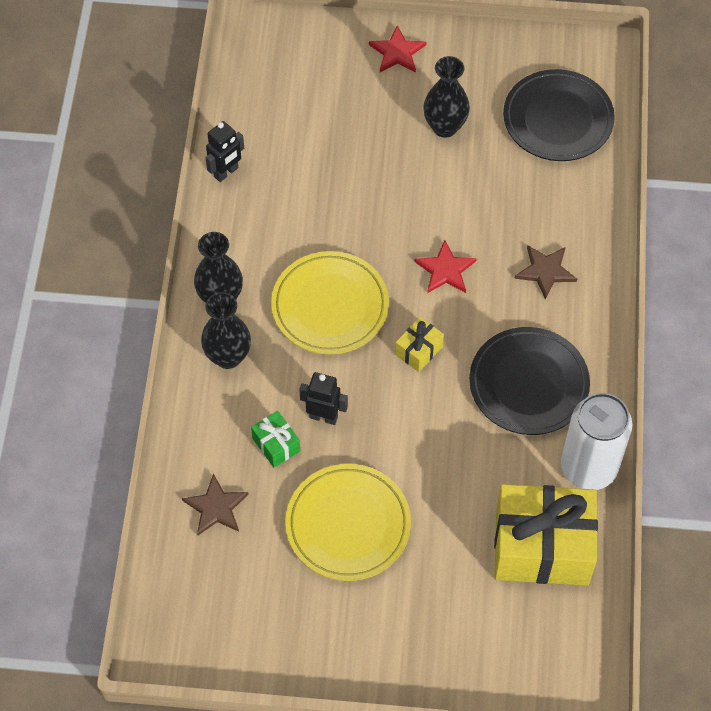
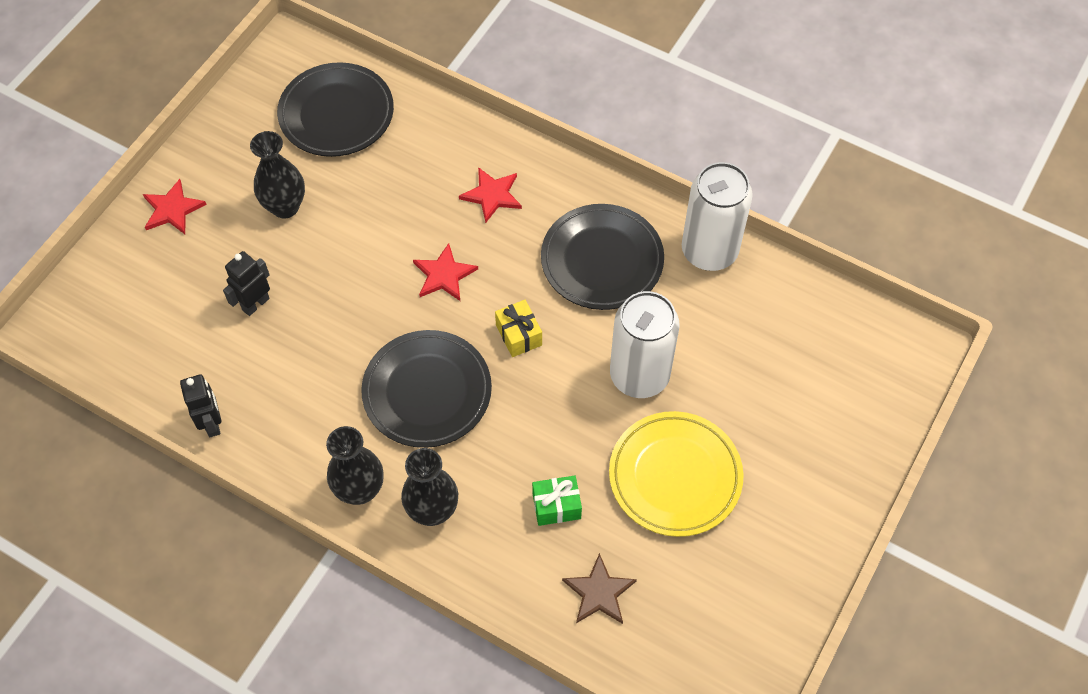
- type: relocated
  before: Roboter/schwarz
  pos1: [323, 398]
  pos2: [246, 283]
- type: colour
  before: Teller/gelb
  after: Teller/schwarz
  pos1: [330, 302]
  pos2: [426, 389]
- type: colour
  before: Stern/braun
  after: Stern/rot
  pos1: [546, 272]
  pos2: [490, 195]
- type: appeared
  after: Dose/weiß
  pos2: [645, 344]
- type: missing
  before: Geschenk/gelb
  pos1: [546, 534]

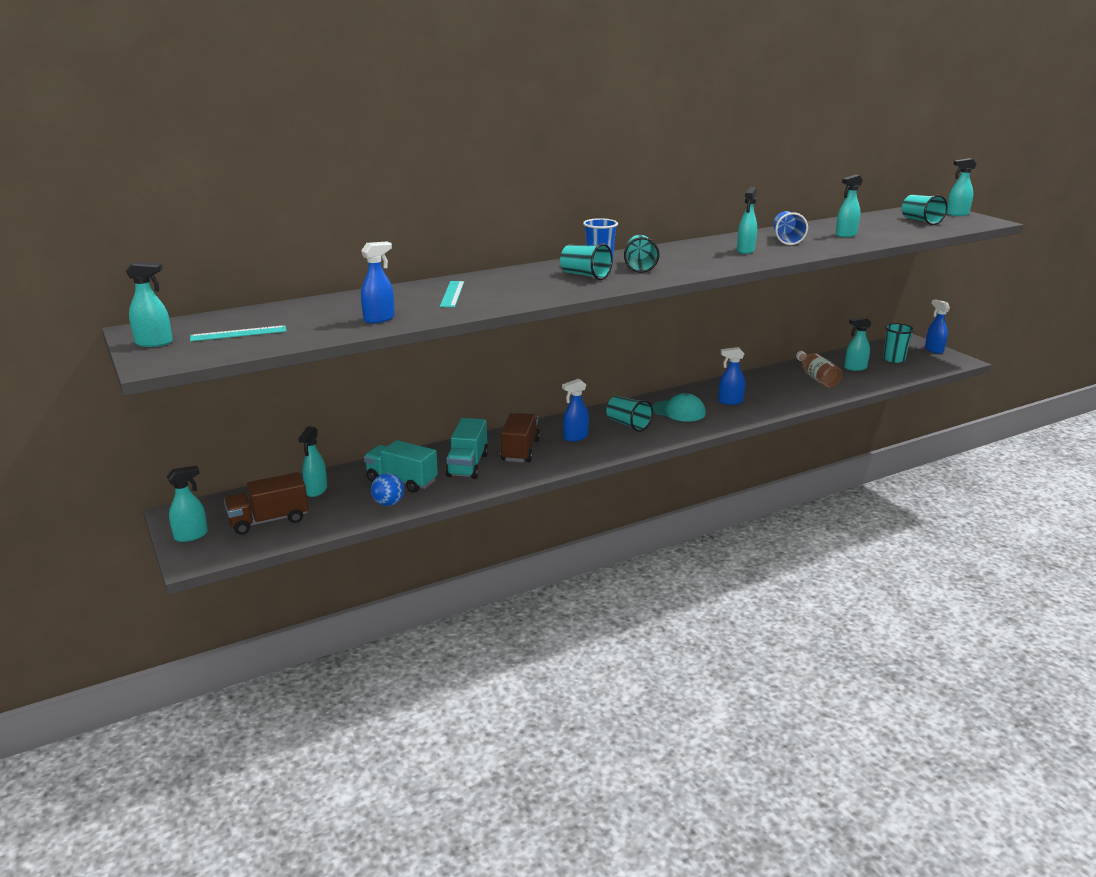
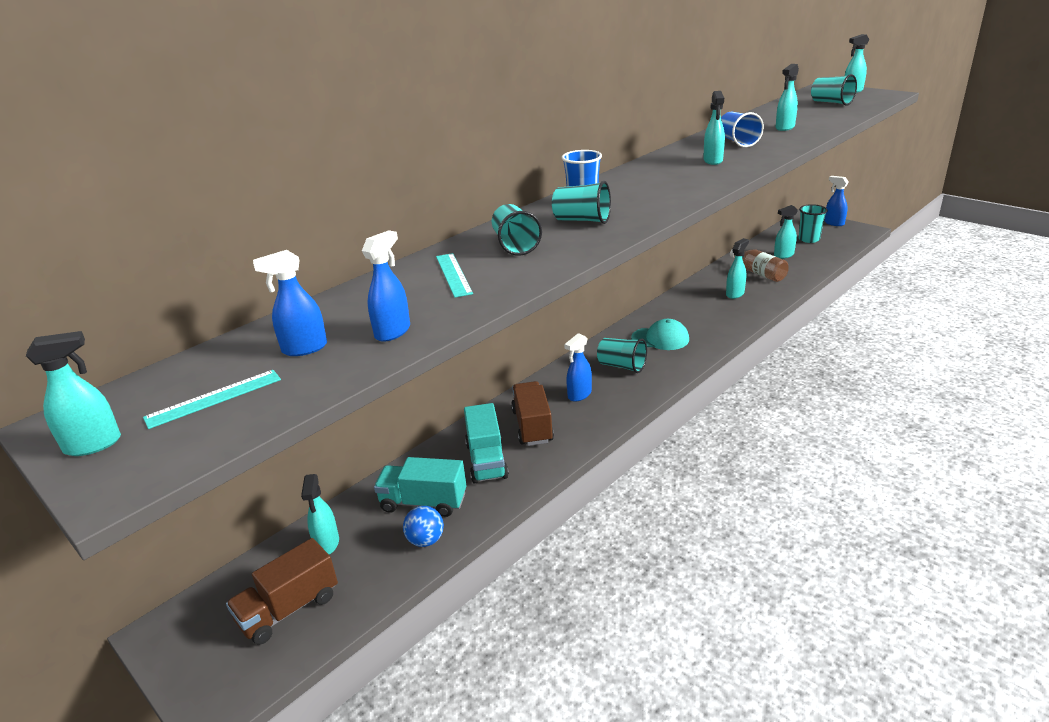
- type: relocated
  before: Sprühflasche/blau
  pos1: [731, 376]
  pos2: [290, 303]
- type: relocated
  before: Becher/türkis
  pos1: [642, 254]
  pos2: [517, 230]
- type: relocated
  before: Sprühflasche/türkis
  pos1: [187, 504]
  pos2: [737, 268]

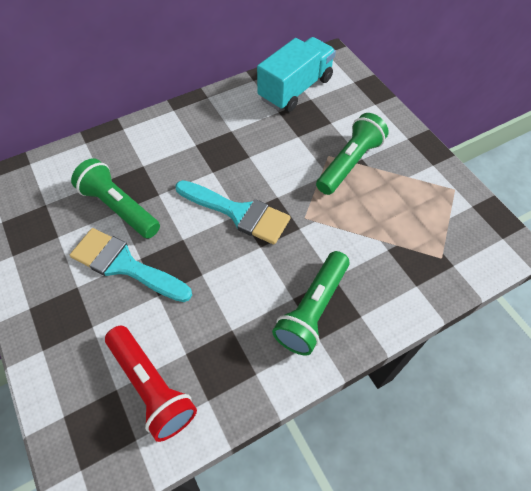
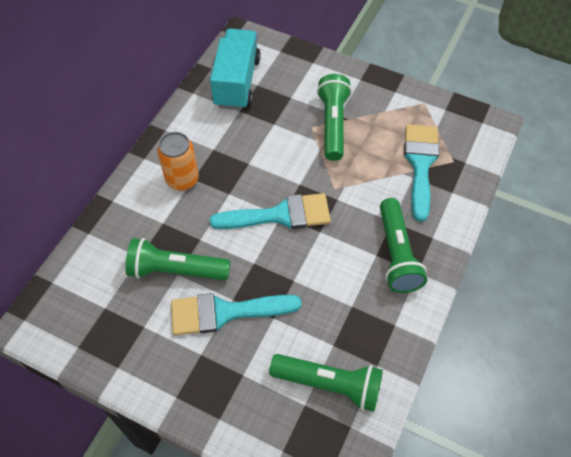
- type: appeared
  after: Dose/orange
  pos2: [178, 161]
- type: colour
  before: Taschenlampe/rot
  after: Taschenlampe/grün
  pos1: [151, 384]
  pos2: [326, 383]
- type: appeared
  after: Pinsel/türkis
  pos2: [421, 173]

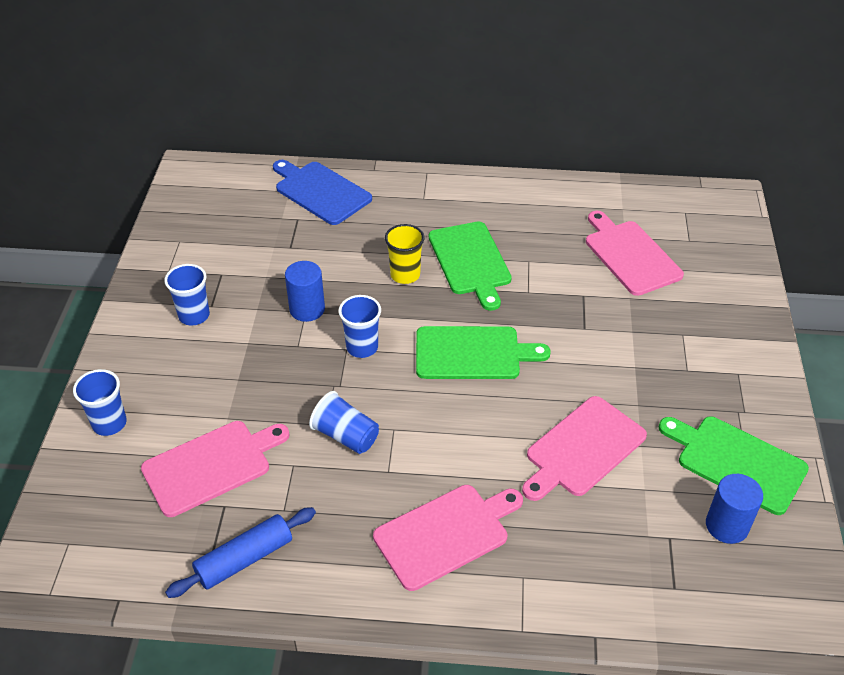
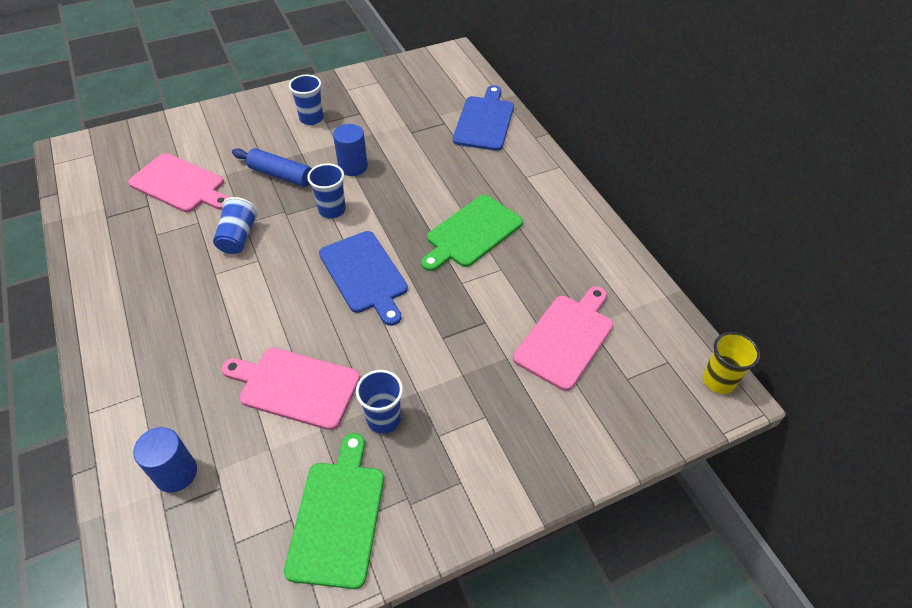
- type: relocated
  before: Vollzylinder/blau
  pos1: [734, 509]
  pos2: [165, 460]
- type: relocated
  before: Nudelholz/blau
  pos1: [240, 552]
  pos2: [272, 167]
- type: colour
  before: Schneidebrett/grün
  after: Schneidebrett/blau
  pos1: [483, 352]
  pos2: [363, 278]
- type: relocated
  before: Becher/blau
  pos1: [100, 402]
  pos2: [379, 402]
- type: relocated
  before: Becher/gelb
  pos1: [405, 254]
  pos2: [731, 363]
- type: missing
  before: Schneidebrett/rosa
  pos1: [448, 538]

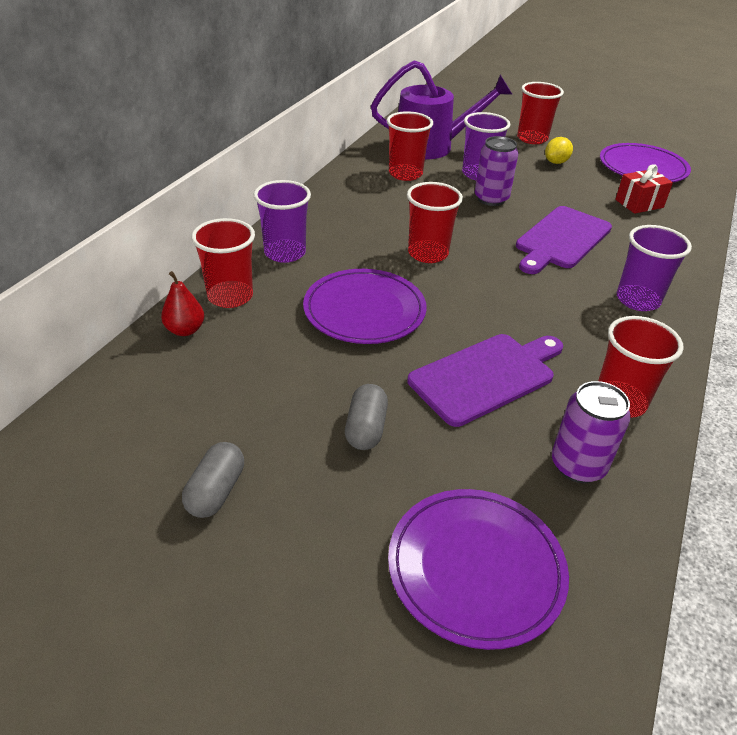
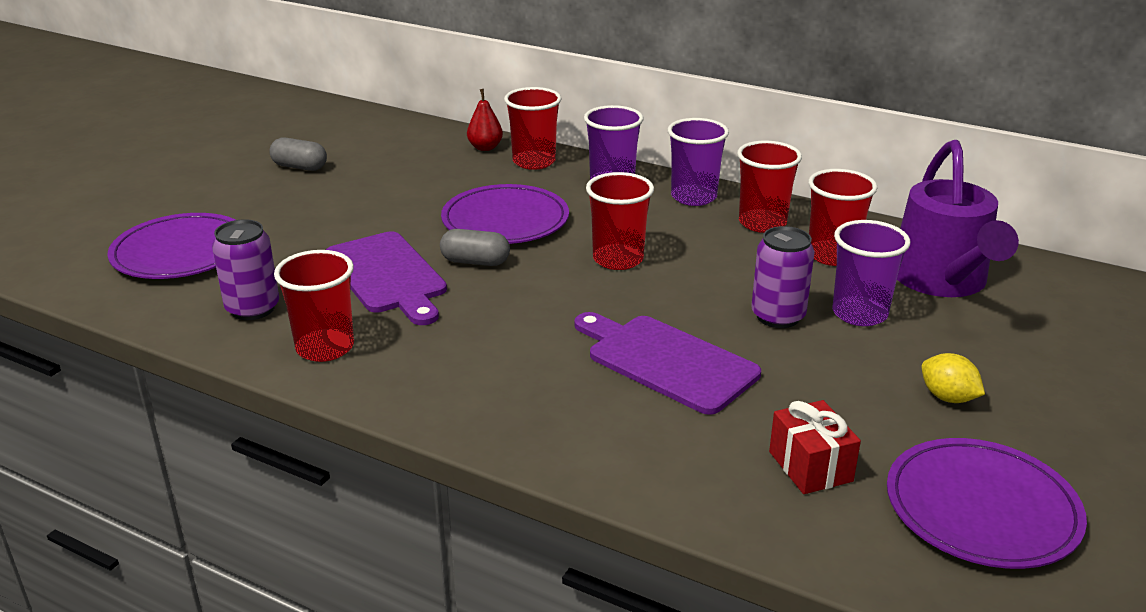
- type: relocated
  before: Kapsel/grau
  pos1: [366, 417]
  pos2: [475, 247]
- type: relocated
  before: Becher/lila
  pos1: [654, 268]
  pos2: [698, 162]
- type: relocated
  before: Becher/rot
  pos1: [540, 113]
  pos2: [769, 187]

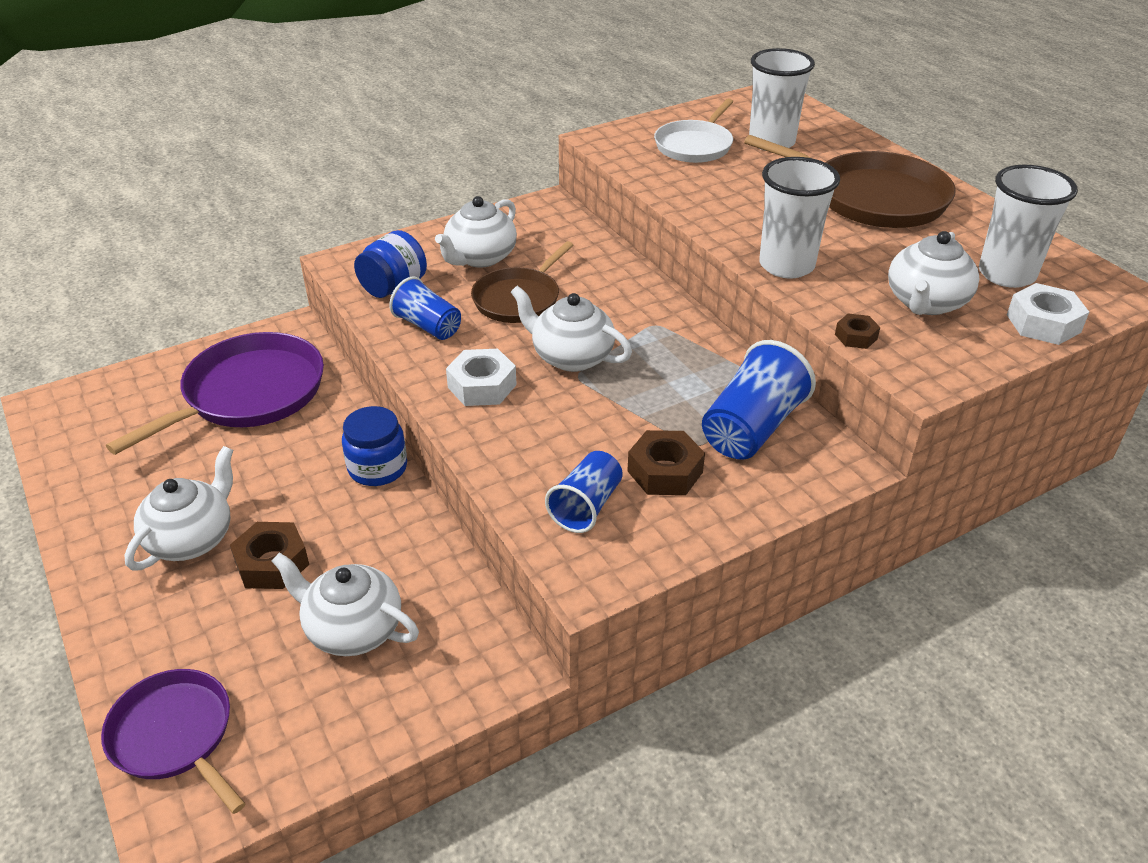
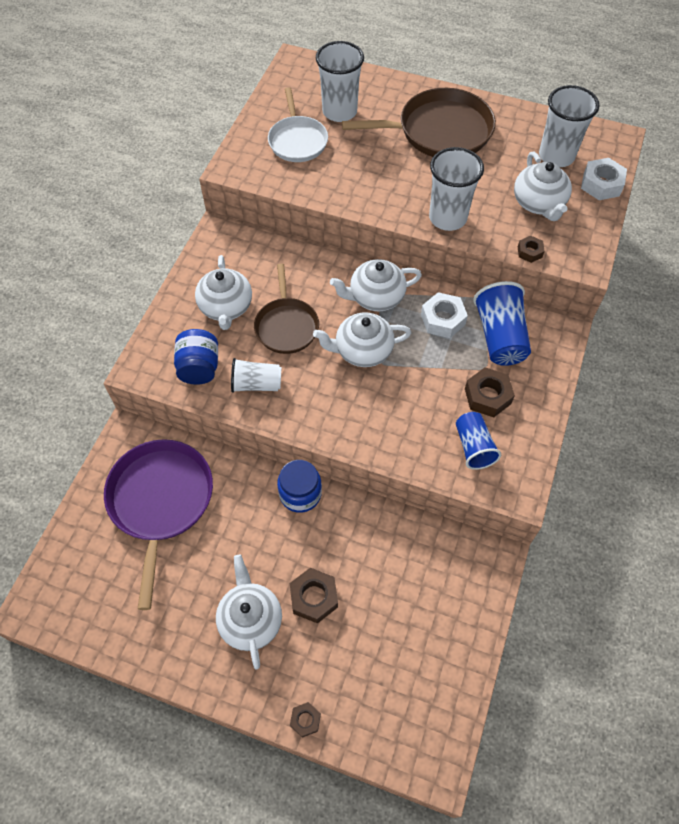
- type: colour
  before: Becher/blau
  after: Becher/weiß
  pos1: [425, 308]
  pos2: [256, 375]
- type: appeared
  after: Sechskantmutter/braun
  pos2: [305, 720]
- type: relocated
  before: Teekanne/weiß
  pos1: [345, 604]
  pos2: [376, 285]
- type: relocated
  before: Sechskantmutter/weiß
  pos1: [481, 377]
  pos2: [444, 315]
- type: missing
  before: Pfanne/lila
  pos1: [173, 741]

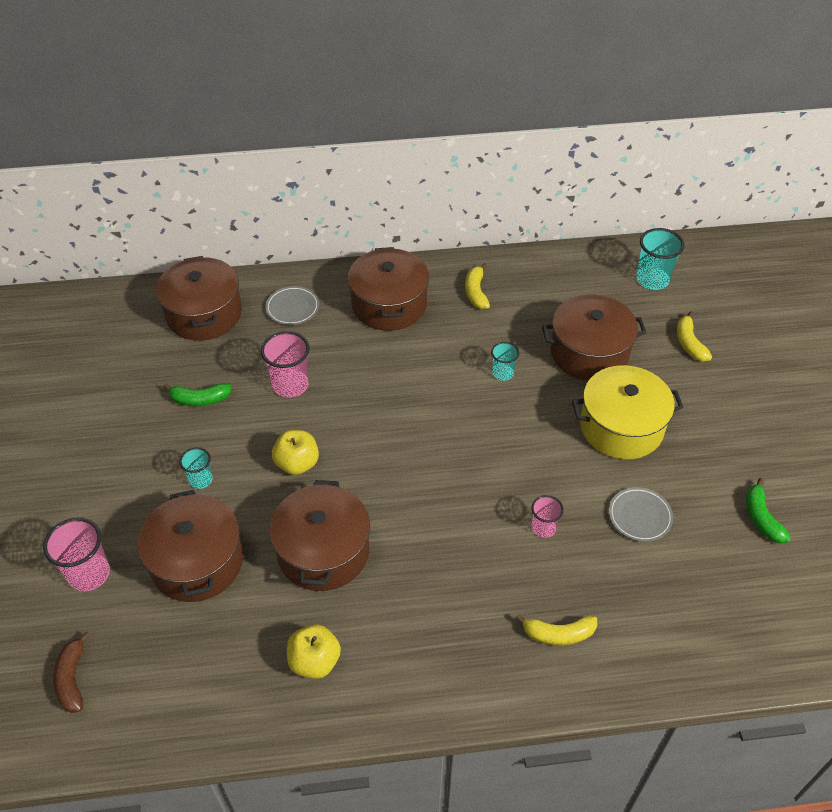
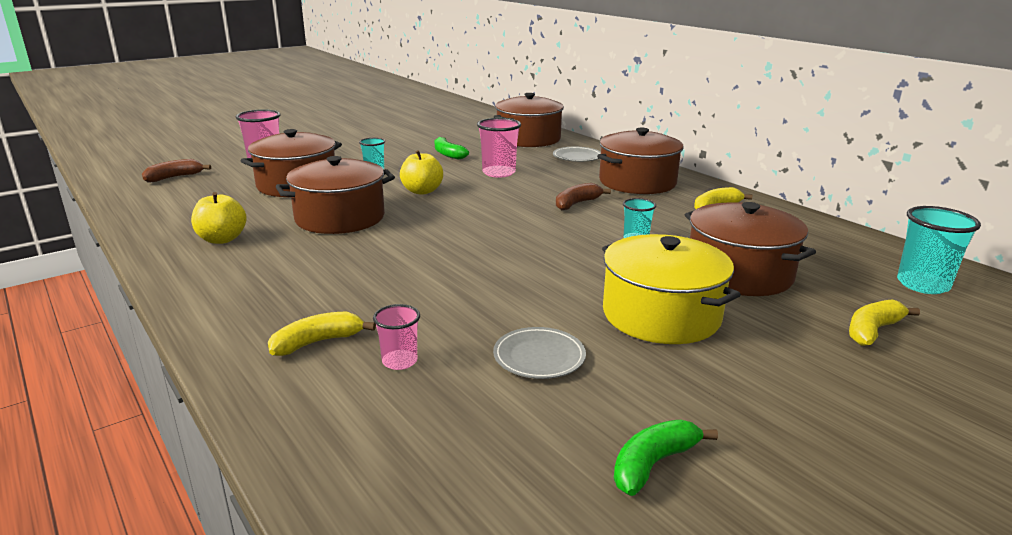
- type: spun
  before: Banane/gelb
  pos1: [556, 629]
  pos2: [322, 333]
  turn: 90
- type: relocated
  before: Becher/rosa
  pos1: [547, 516]
  pos2: [396, 337]
- type: appeared
  after: Banane/braun
  pos2: [583, 196]

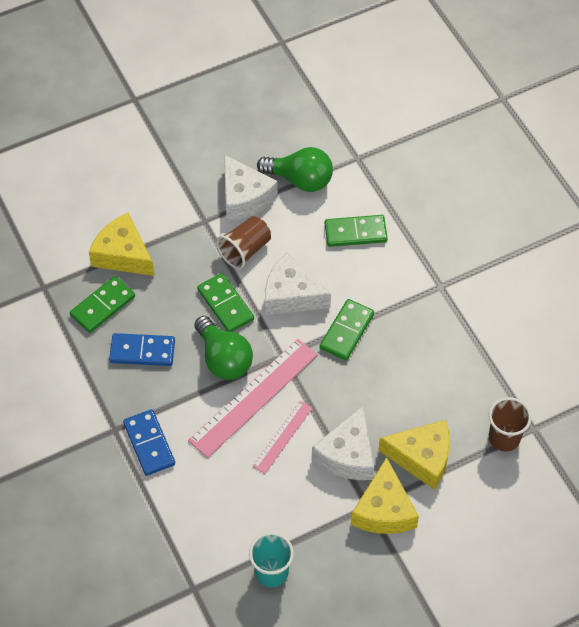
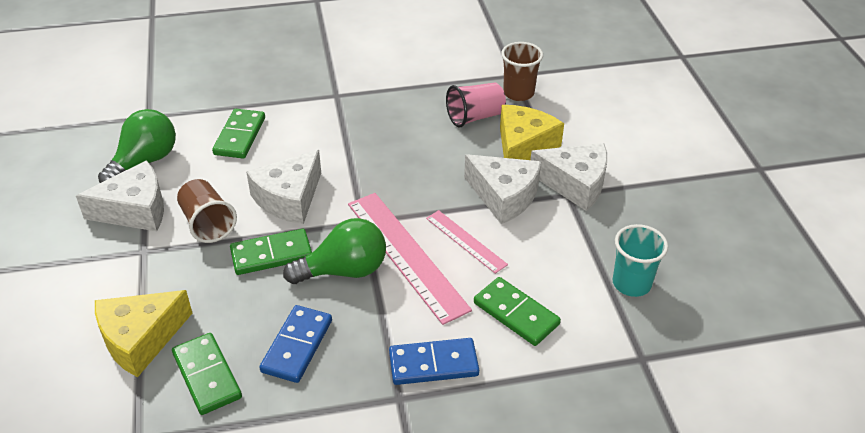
- type: appeared
  after: Becher/rosa
  pos2: [476, 105]
- type: relocated
  before: Dominostein/grün
  pos1: [347, 329]
  pos2: [517, 311]
- type: colour
  before: Käse/gelb
  after: Käse/weiß
  pos1: [385, 495]
  pos2: [568, 177]

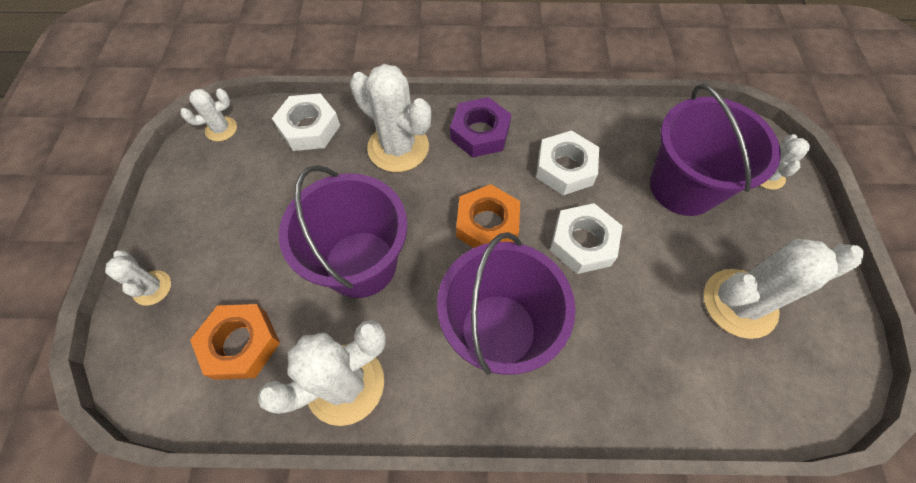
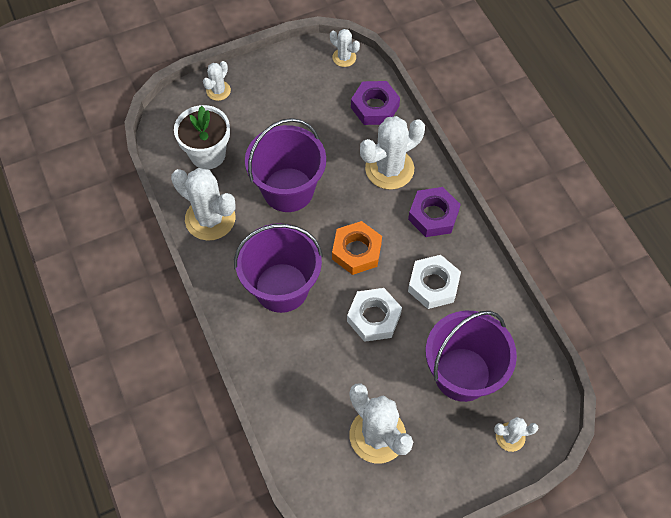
- type: exchanged
  before: Sechskantmutter/orange
  after: Blumentopf/weiß
  pos1: [235, 342]
  pos2: [202, 137]
- type: colour
  before: Sechskantmutter/weiß
  after: Sechskantmutter/lila
  pos1: [306, 122]
  pos2: [375, 103]
- type: spun
  before: Kaktus/weiß
  pos1: [390, 118]
  pos2: [392, 153]
  turn: 45

